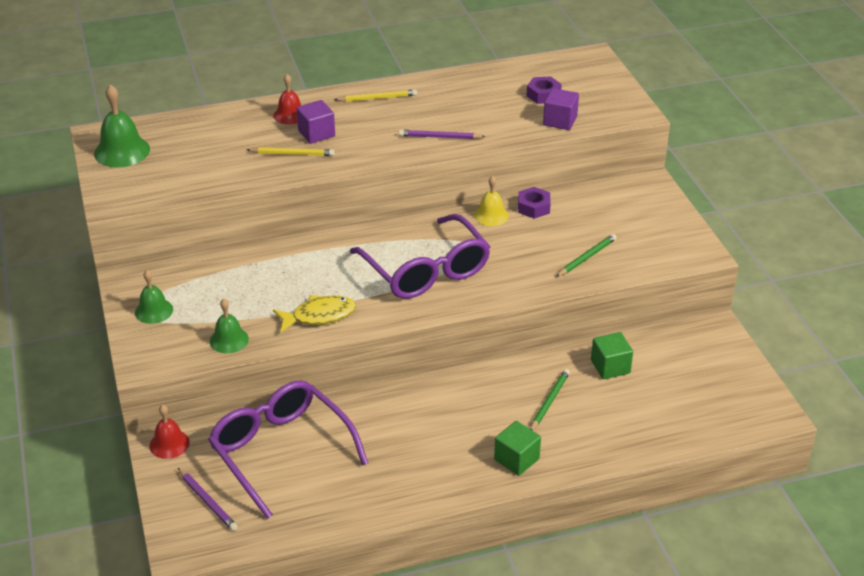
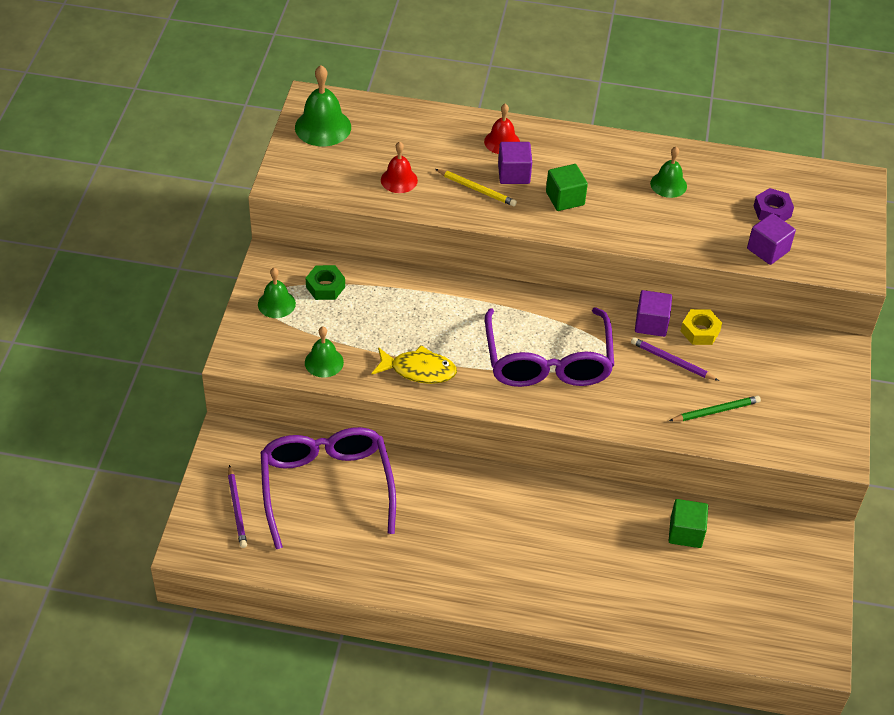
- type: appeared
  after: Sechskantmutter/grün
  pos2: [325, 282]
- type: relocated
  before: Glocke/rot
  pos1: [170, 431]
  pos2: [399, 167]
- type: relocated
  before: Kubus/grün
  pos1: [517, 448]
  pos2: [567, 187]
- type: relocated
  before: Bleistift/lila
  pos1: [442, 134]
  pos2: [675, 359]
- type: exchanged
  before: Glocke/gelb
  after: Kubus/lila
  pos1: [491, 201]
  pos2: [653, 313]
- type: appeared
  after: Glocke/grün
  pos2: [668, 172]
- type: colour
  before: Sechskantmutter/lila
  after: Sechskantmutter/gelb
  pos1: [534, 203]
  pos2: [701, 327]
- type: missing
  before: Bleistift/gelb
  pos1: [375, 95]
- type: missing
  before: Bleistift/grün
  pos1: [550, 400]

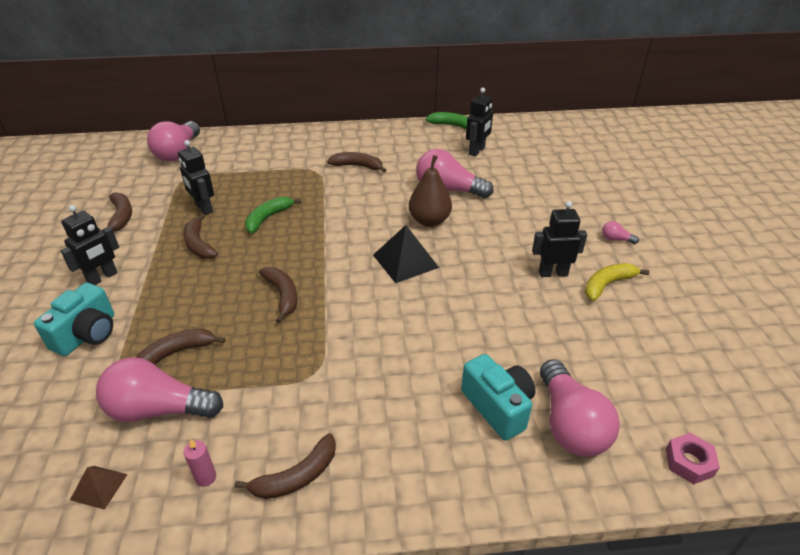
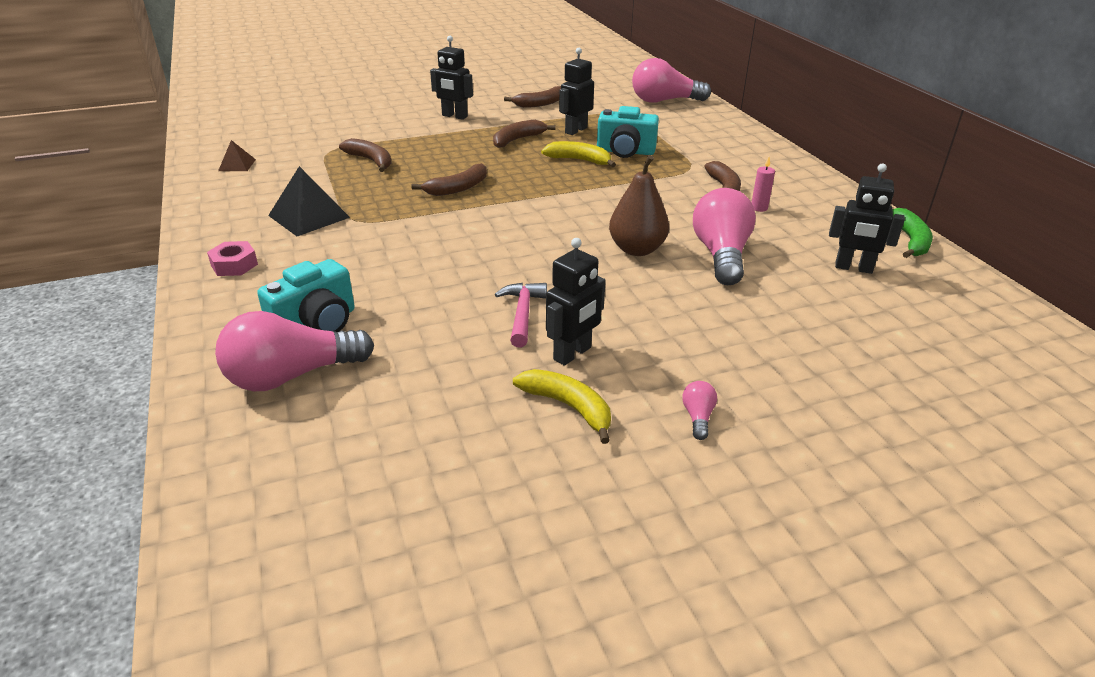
- type: relocated
  before: Sechskantmutter/rosa
  pos1: [693, 458]
  pos2: [232, 258]
- type: relocated
  before: Pyramide/schwarz
  pos1: [406, 254]
  pos2: [309, 201]
- type: appeared
  after: Hammer/rosa
  pos2: [521, 315]
- type: colour
  before: Banane/grün
  after: Banane/gelb
  pos1: [273, 215]
  pos2: [578, 154]
- type: spun
  before: Roboter/schwarz
  pos1: [559, 239]
  pos2: [576, 302]
  turn: 60
- type: relocated
  before: Kamera/türkis
  pos1: [74, 319]
  pos2: [628, 132]
- type: relocated
  before: Kerze/rosa
  pos1: [200, 463]
  pos2: [763, 184]
- type: missing
  before: Glühbirne/rosa
  pos1: [160, 389]
- type: missing
  before: Banane/braun
  pos1: [285, 466]

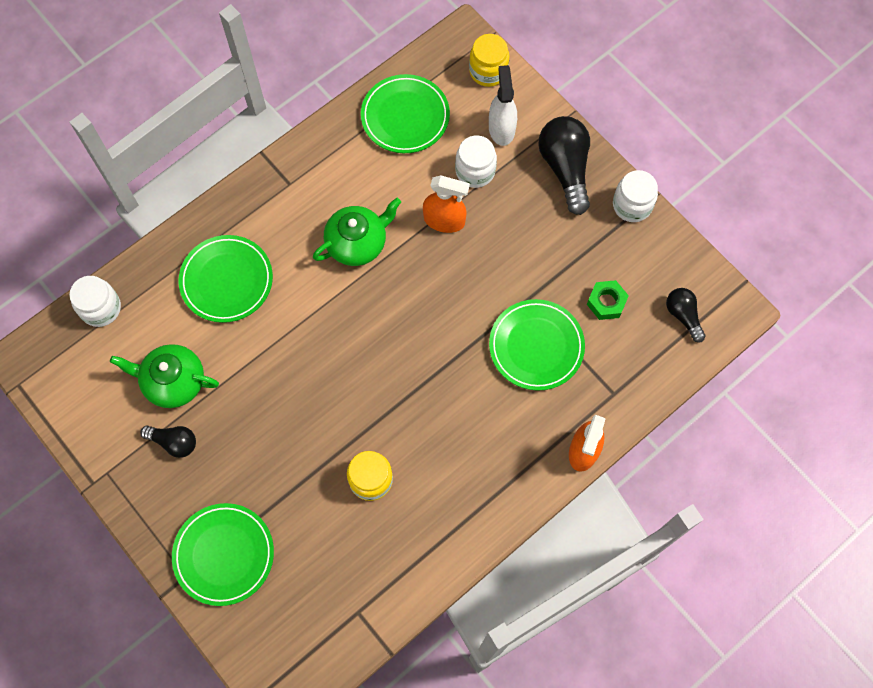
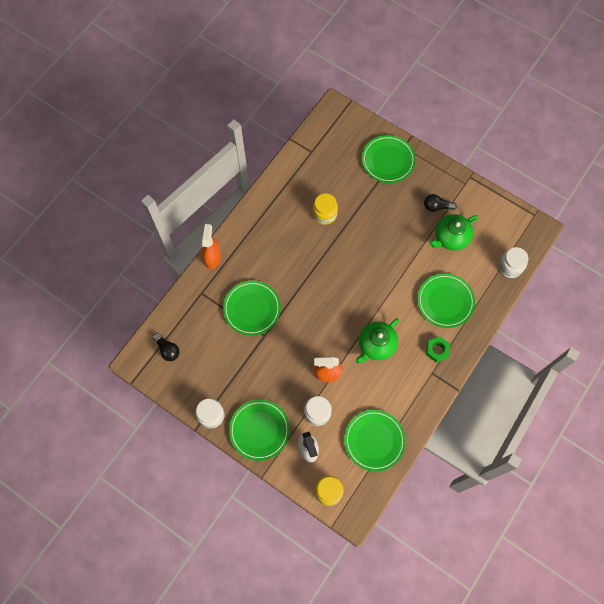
- type: exchanged
  before: Glühbirne/schwarz
  after: Teller/grün
  pos1: [564, 165]
  pos2: [259, 430]
- type: relocated
  before: Sechskantmutter/grün
  pos1: [608, 300]
  pos2: [438, 349]
- type: spun
  before: Teekanne/grün
  pos1: [164, 376]
  pos2: [453, 232]
  turn: 150

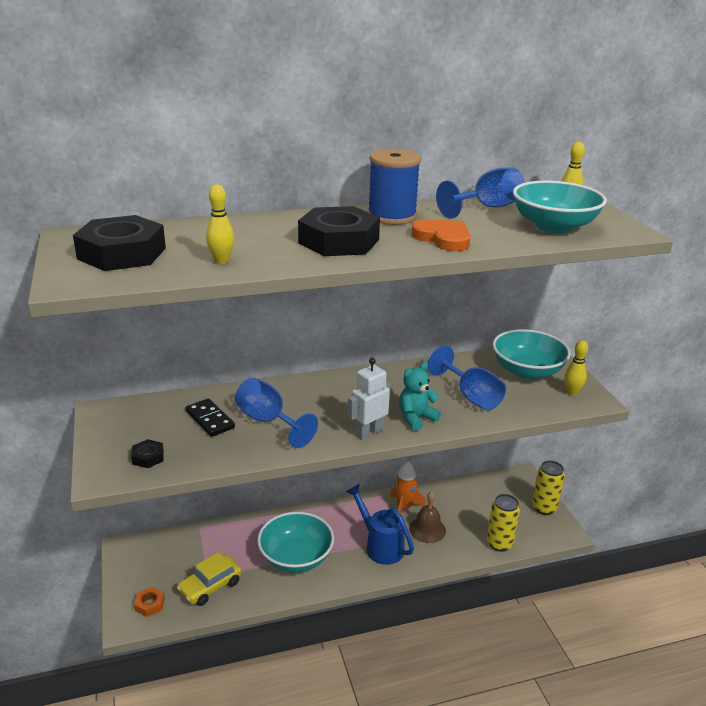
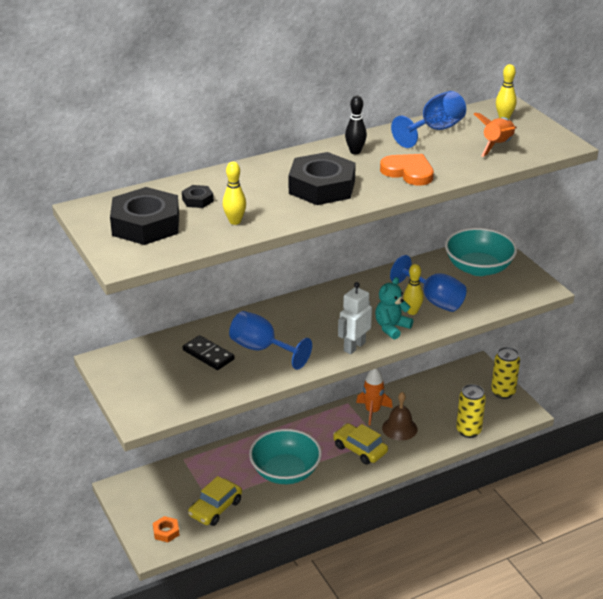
- type: relocated
  before: Sechskantmutter/schwarz
  pos1: [147, 453]
  pos2: [198, 196]
- type: exchanged
  before: Gießkanne/blau
  after: Auto/gelb
  pos1: [380, 524]
  pos2: [360, 444]
- type: exchanged
  before: Garnrolle/blau
  after: Bowlingkegel/schwarz
  pos1: [394, 187]
  pos2: [356, 125]
- type: relocated
  before: Bowlingkegel/gelb
  pos1: [576, 368]
  pos2: [413, 289]
- type: exchanged
  before: Schüssel/türkis
  after: Rakete/orange
  pos1: [560, 207]
  pos2: [495, 135]

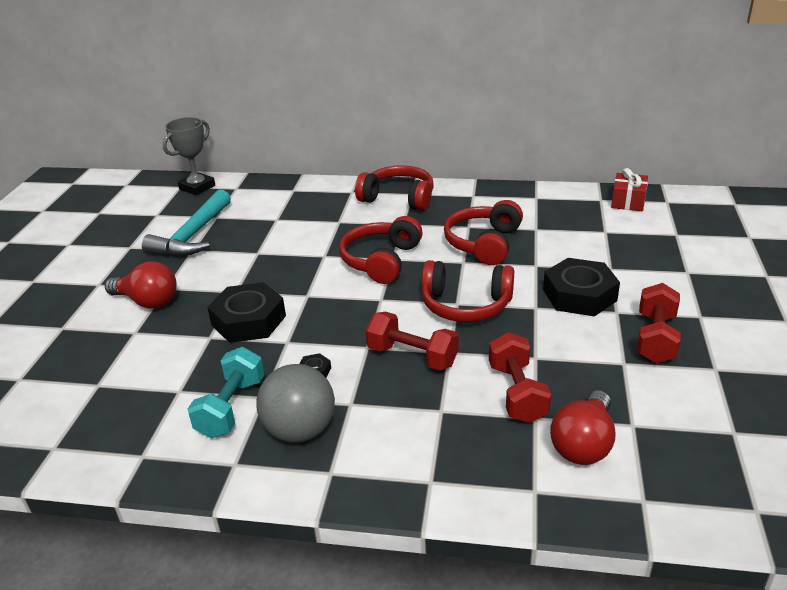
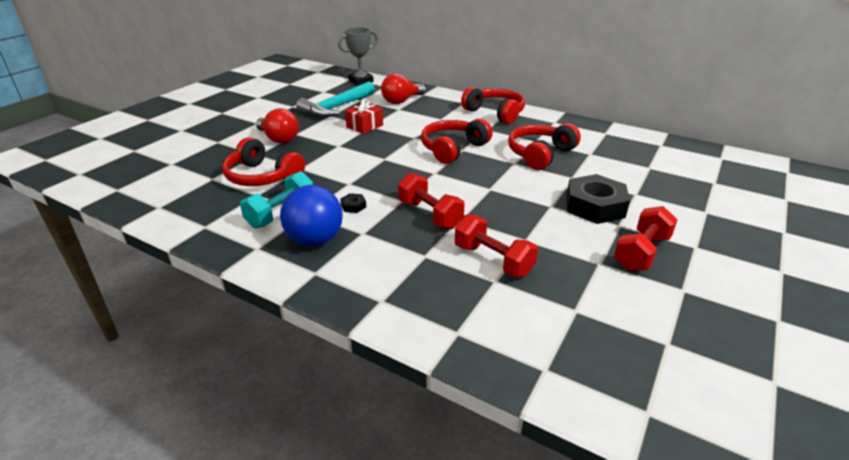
- type: relocated
  before: Kopfhörer/rot
  pos1: [467, 291]
  pos2: [263, 161]
- type: colour
  before: Ball/grau
  after: Ball/blau
  pos1: [295, 403]
  pos2: [311, 215]
- type: relocated
  before: Geschenk/rot
  pos1: [629, 189]
  pos2: [364, 116]
- type: relocated
  before: Glühbirne/rot
  pos1: [583, 427]
  pos2: [403, 89]
- type: spun
  before: Hantel/rot
  pos1: [520, 377]
  pos2: [496, 245]
  turn: -60
- type: missing
  before: Sechskantmutter/schwarz
  pos1: [246, 312]

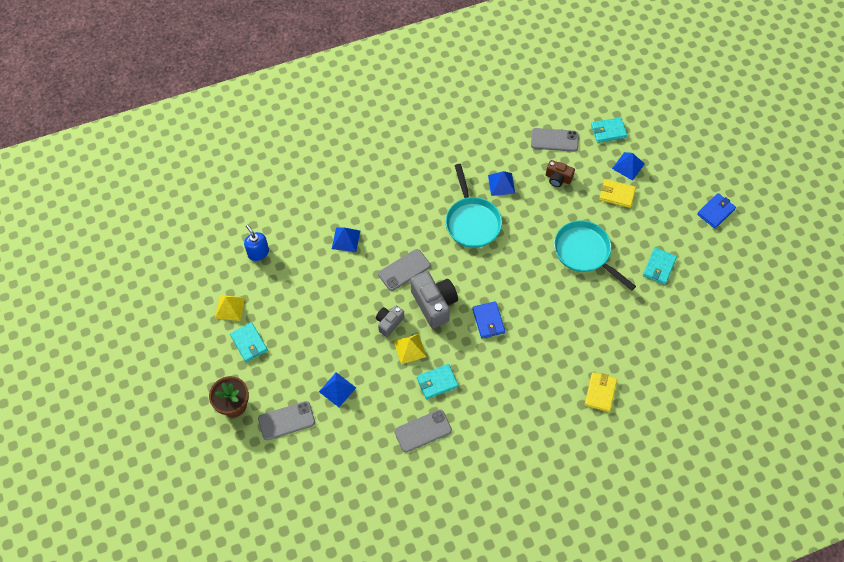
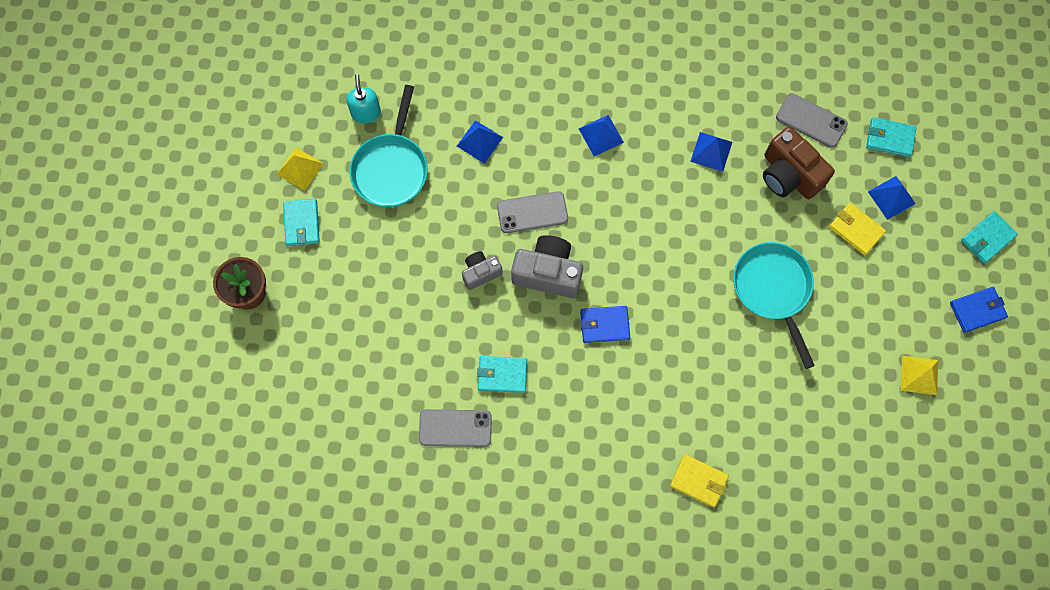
- type: colour
  before: Seifenspender/blau
  after: Seifenspender/türkis
  pos1: [256, 242]
  pos2: [363, 98]
- type: relocated
  before: Pfanne/türkis
  pos1: [474, 206]
  pos2: [389, 146]
- type: spun
  before: Kamera/grau
  pos1: [434, 299]
  pos2: [547, 266]
  turn: -75
- type: relocated
  before: Pyramide/blau
  pos1: [337, 389]
  pos2: [601, 135]
- type: spun
  before: Geldbörse/blau
  pos1: [488, 319]
  pos2: [605, 324]
  turn: 75
- type: spun
  before: Geldbörse/gelb
  pos1: [601, 392]
  pos2: [699, 481]
  turn: 75
- type: size
  before: Kamera/braun
  pos1: [560, 173]
  pos2: [799, 163]
  scale: 1.74
- type: relocated
  before: Pyramide/gelb
  pos1: [410, 349]
  pos2: [919, 375]
- type: relocated
  before: Geldbörse/türkis
  pos1: [660, 266]
  pos2: [989, 237]
- type: missing
  before: Handy/grau
  pos1: [286, 420]

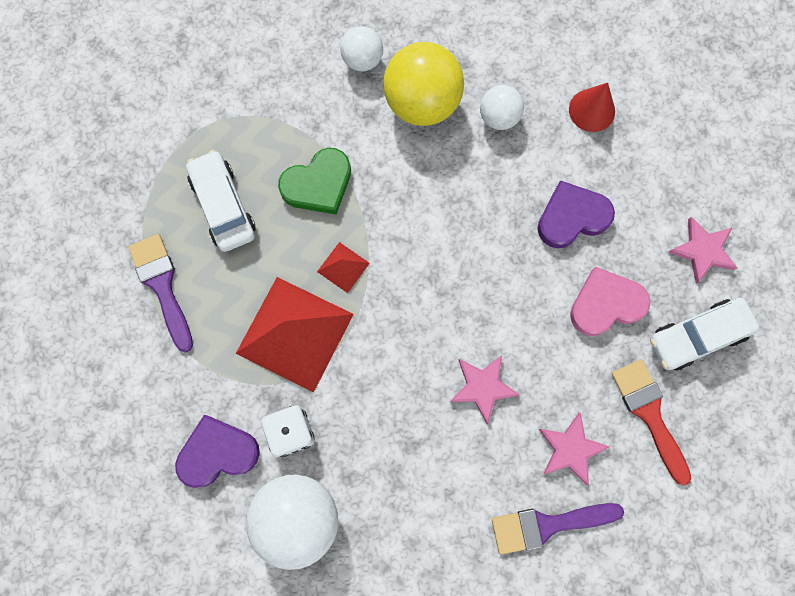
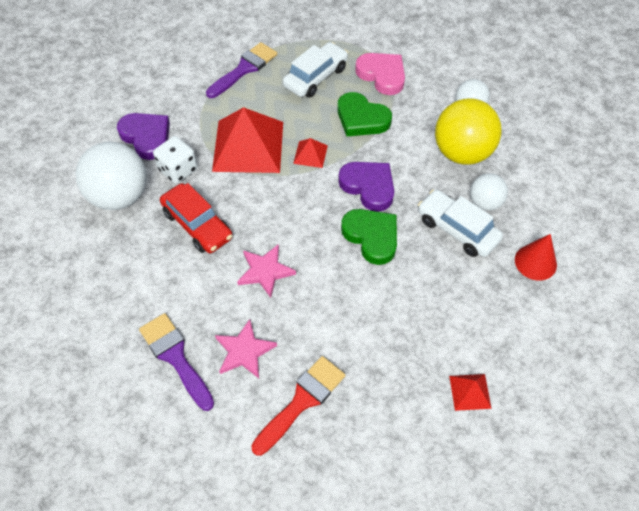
- type: appeared
  after: Auto/rot
  pos2: [196, 218]
- type: relocated
  before: Herz/lila
  pos1: [576, 214]
  pos2: [366, 187]
- type: appeared
  after: Herz/grün
  pos2: [369, 237]
- type: relocated
  before: Herz/rosa
  pos1: [610, 301]
  pos2: [380, 74]
- type: relocated
  before: Auto/weiß
  pos1: [704, 334]
  pos2: [460, 223]
- type: exchanged
  before: Stern/rosa
  after: Pyramide/rot
  pos1: [702, 250]
  pos2: [470, 392]

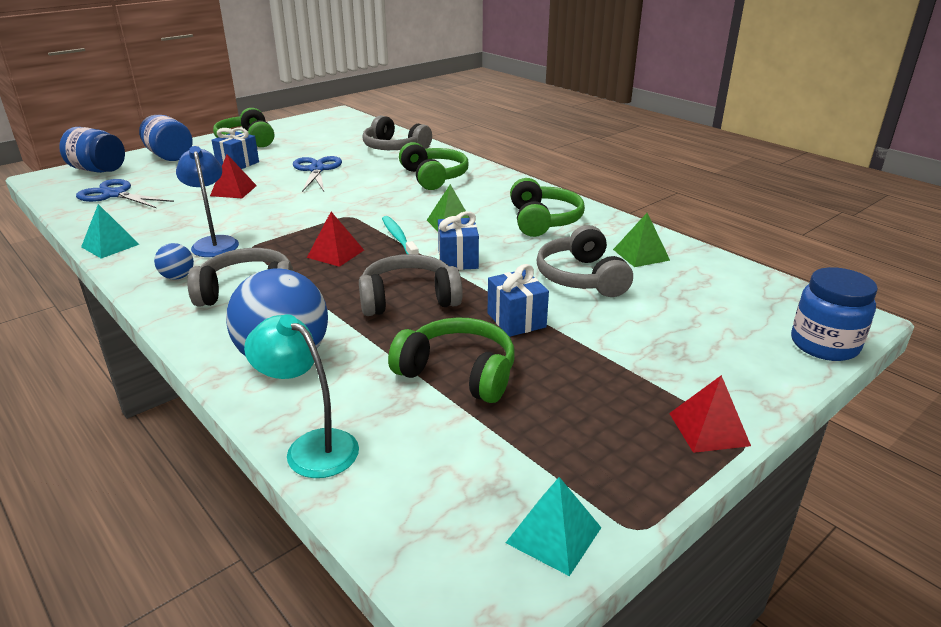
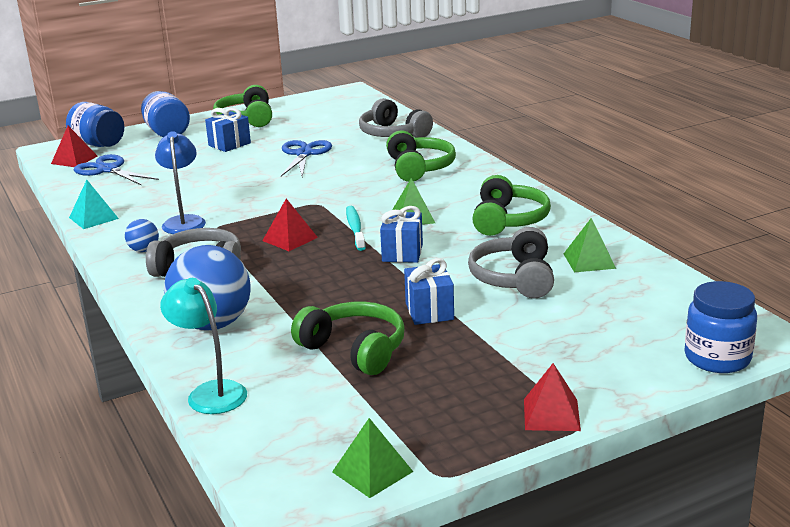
- type: relocated
  before: Pyramide/rot
  pos1: [233, 176]
  pos2: [74, 146]
- type: colour
  before: Pyramide/türkis
  after: Pyramide/grün
  pos1: [553, 526]
  pos2: [372, 458]
- type: missing
  before: Kopfhörer/grau
  pos1: [411, 285]

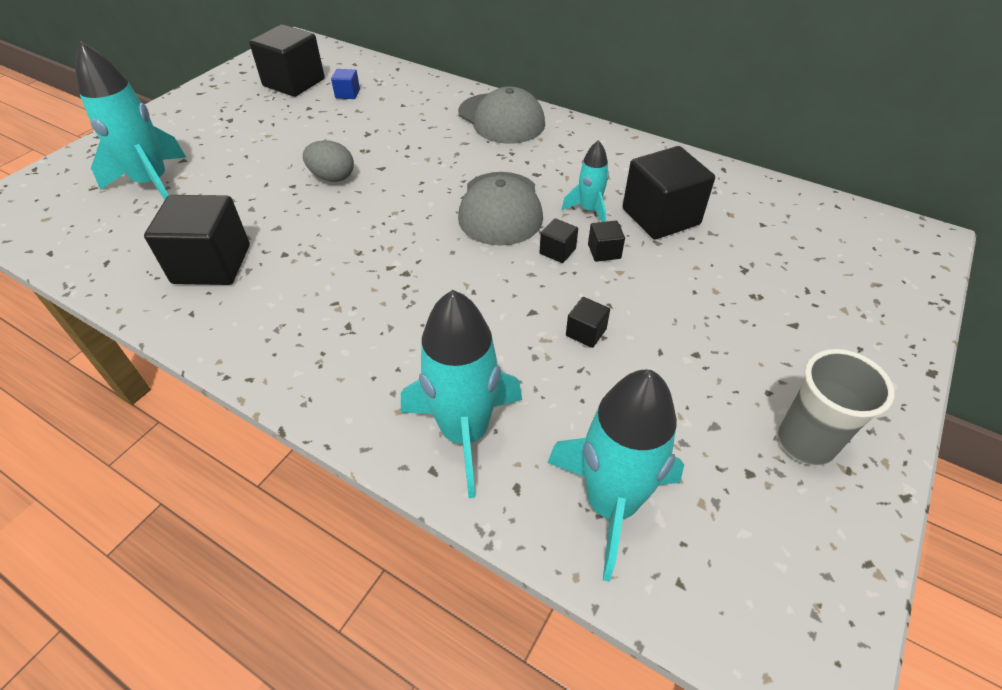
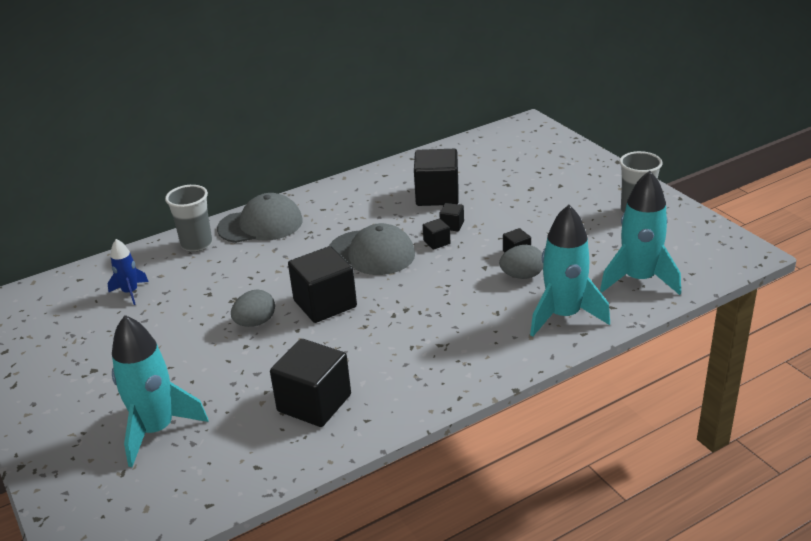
- type: exchanged
  before: Kubus/blau
  after: Rakete/blau
  pos1: [345, 84]
  pos2: [128, 272]
- type: appeared
  after: Becher/grau
  pos2: [188, 218]
- type: relocated
  before: Kubus/schwarz
  pos1: [287, 60]
  pos2: [322, 284]
- type: appeared
  after: Ei/grau
  pos2: [521, 262]
- type: missing
  before: Rakete/türkis
  pos1: [585, 181]

